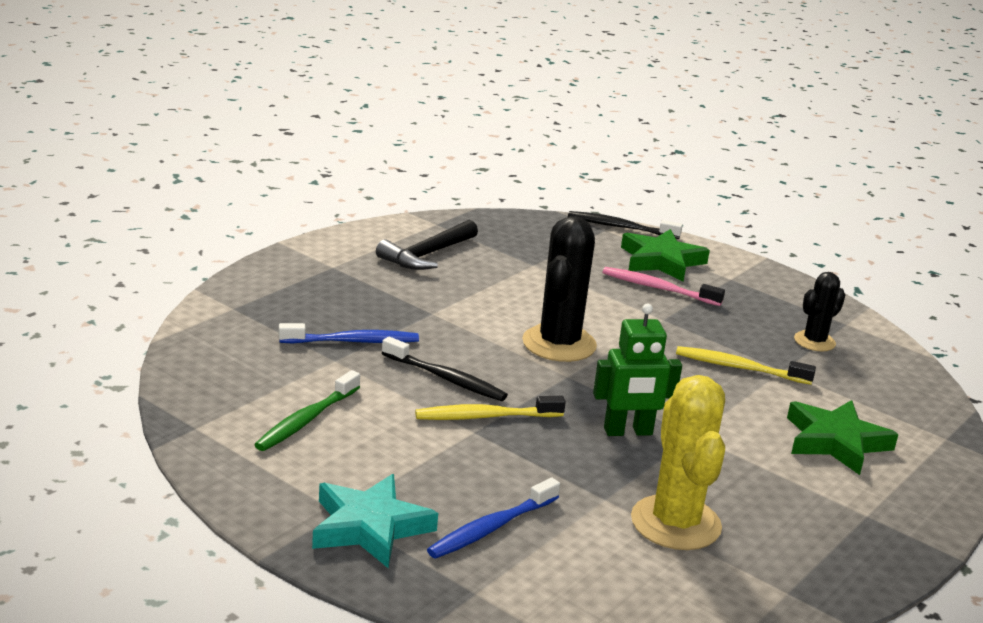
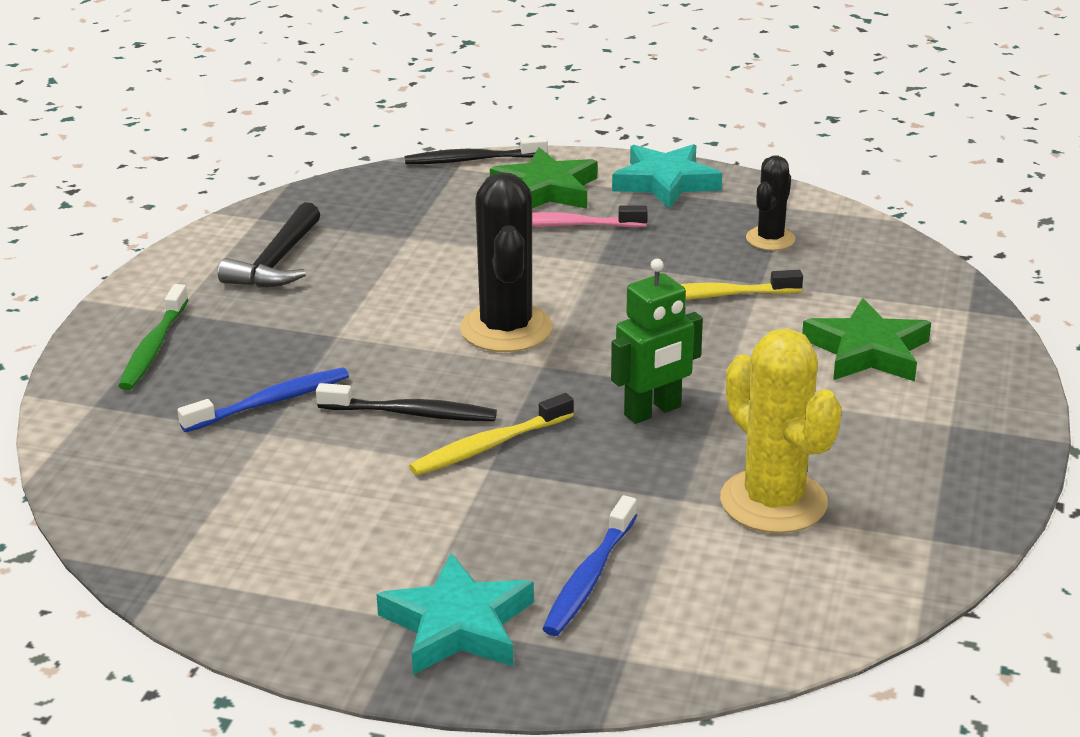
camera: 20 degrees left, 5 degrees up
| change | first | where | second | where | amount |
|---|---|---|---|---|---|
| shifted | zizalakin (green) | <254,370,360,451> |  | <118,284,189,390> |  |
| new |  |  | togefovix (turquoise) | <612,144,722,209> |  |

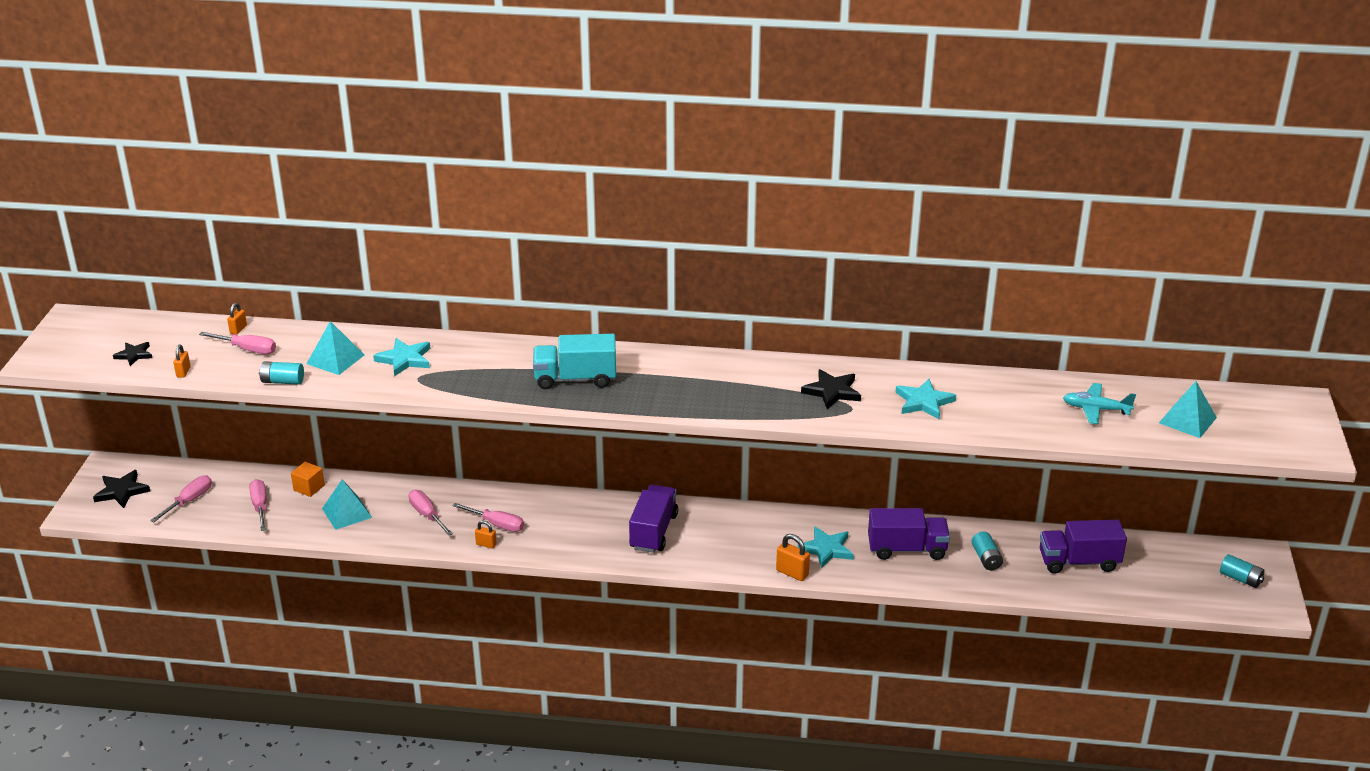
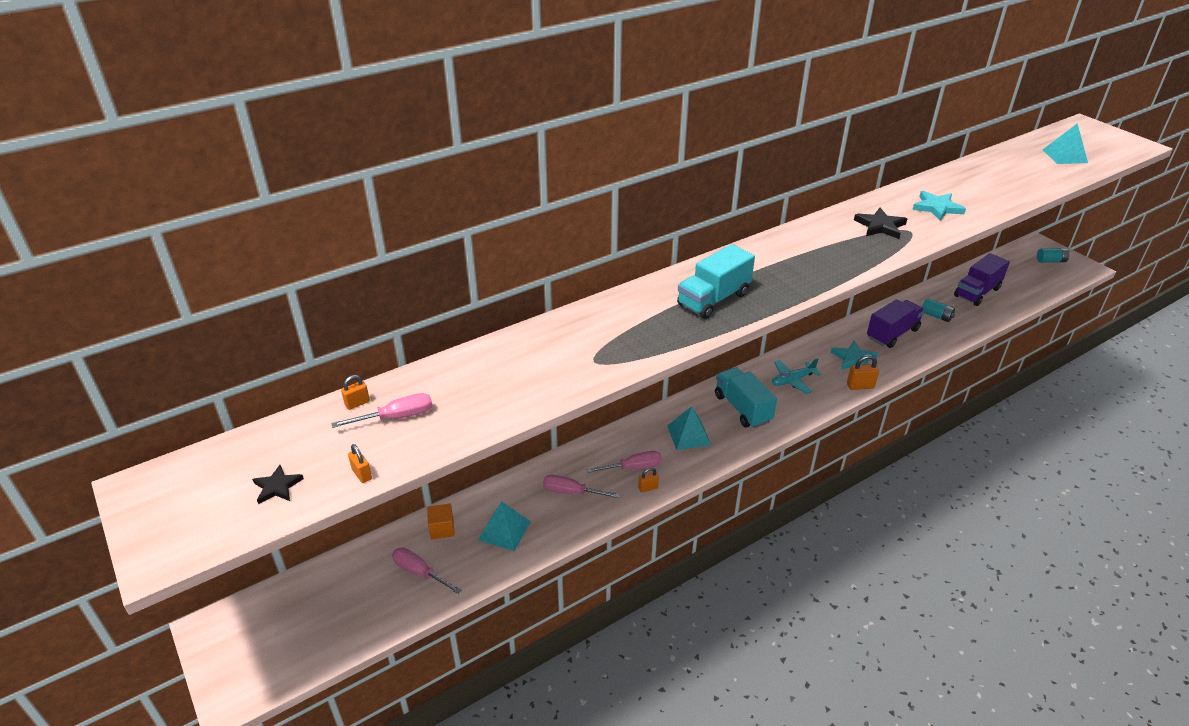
camera: 40 degrees left, 5 degrees up
| change | first | where | second | where | amount |
|---|---|---|---|---|---|
| rotated | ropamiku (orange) | <227,303,247,334> |  | <341,375,370,410> | 75 degrees clockwise |
| shifted | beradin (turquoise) | <306,321,364,375> |  | <667,406,711,450> |  |
| repainted | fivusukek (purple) | <629,485,678,553> | fivusukek (turquoise) | <715,367,777,428> |  |
| shifted | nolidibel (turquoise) | <1063,383,1136,424> |  | <772,358,821,394> |  |
| gone | togefovix (black) | <93,470,150,508> |  |  |  |
| gone | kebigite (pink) | <150,475,212,522> |  |  |  |
| gone | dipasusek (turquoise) | <259,361,304,385> |  |  |  |
| gone | togefovix (turquoise) | <373,338,430,377> |  |  |  |

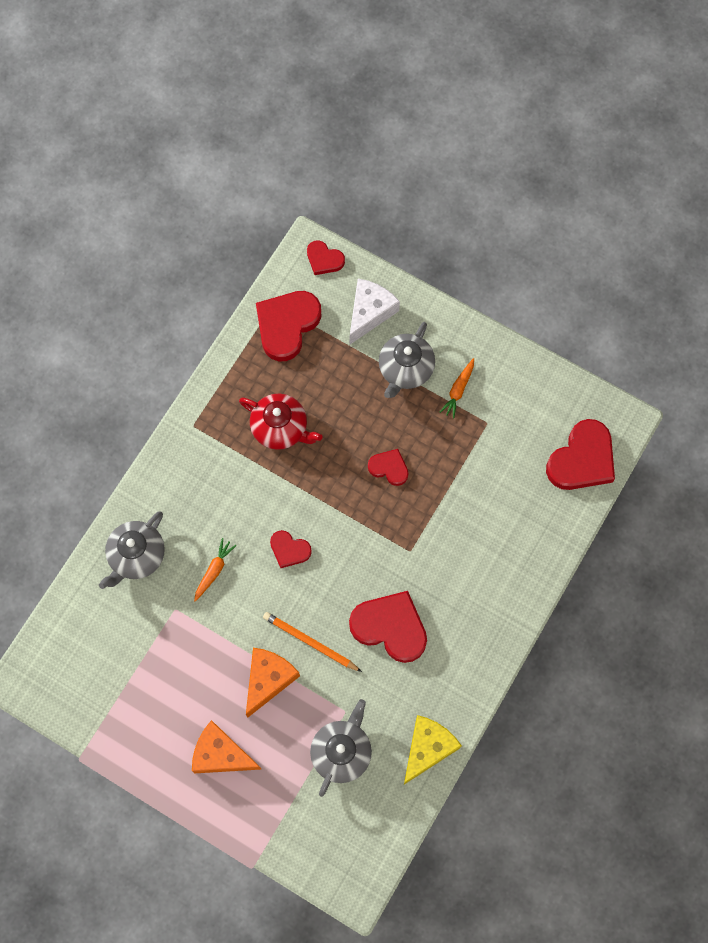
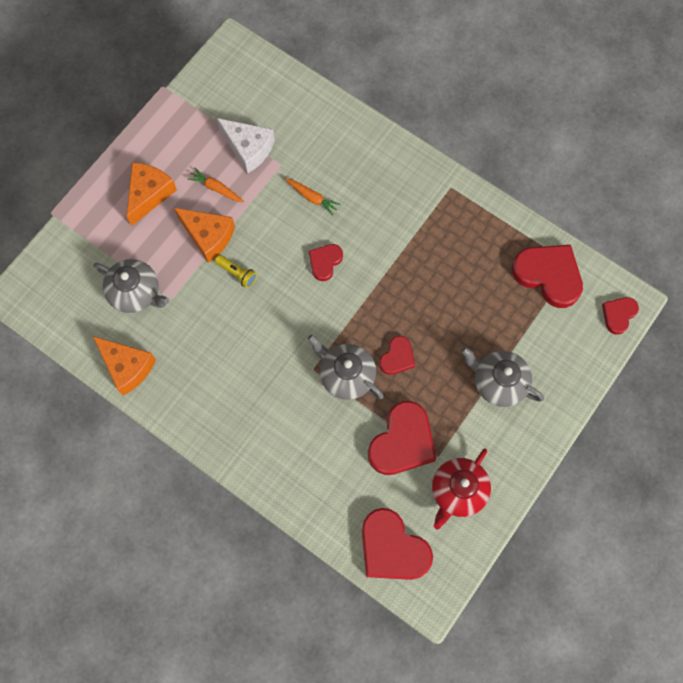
camera: 95 degrees right, 0 degrees up
| change | first | where | second | where | amount |
|---|---|---|---|---|---|
| repainted | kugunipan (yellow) | <404,715,462,785> | kugunipan (orange) | <93,336,156,396> |  |
| shifted | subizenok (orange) | <440,358,474,418> |  | <187,168,244,202> |  |
| swapped | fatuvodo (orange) | <263,612,362,672> | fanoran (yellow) | <215,255,257,288> |  |
| shifted | kugunipan (white) | <350,279,400,344> |  | <217,118,275,174> |  |
| shifted | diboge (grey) | <99,512,165,589> |  | <308,334,384,400> |  |
| shifted | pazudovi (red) | <349,591,427,663> |  | <368,401,436,475> |  |
| shifted | diboge (red) | <239,394,323,450> |  | <432,449,491,529> |  |

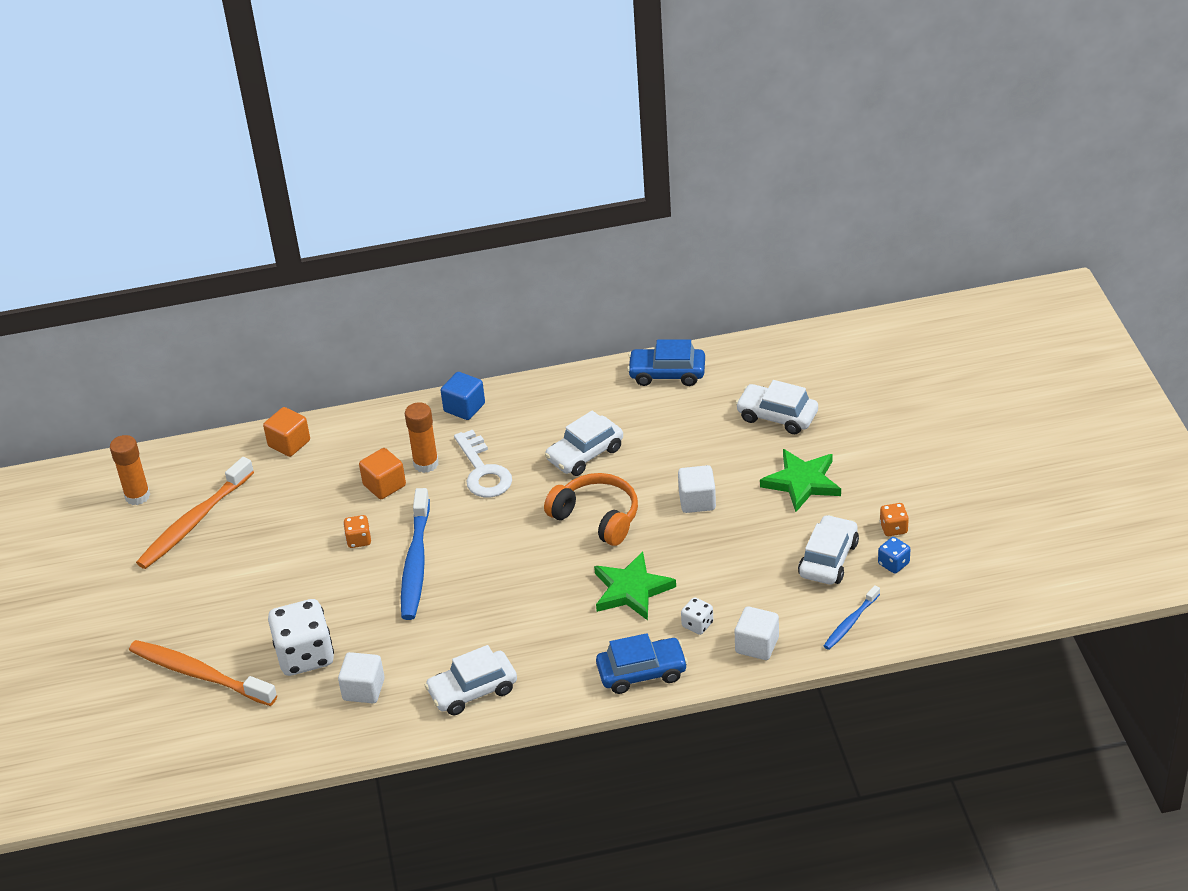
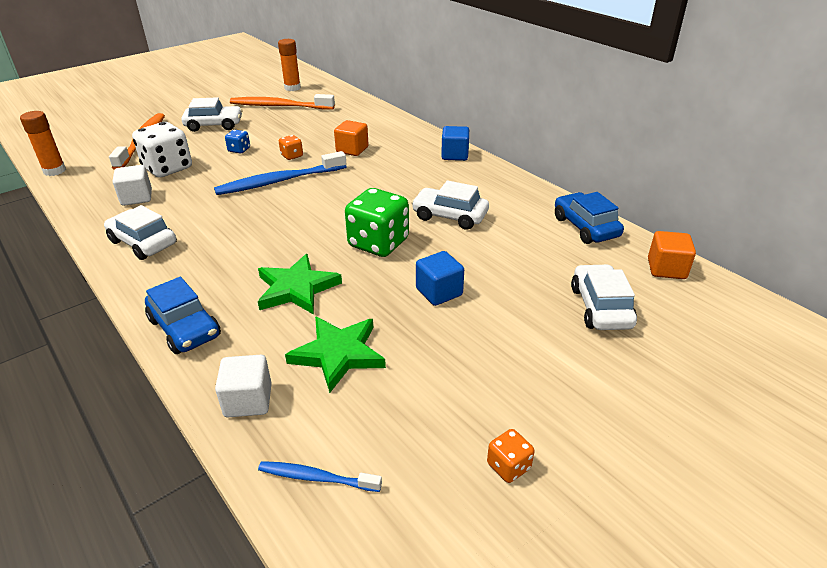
camera: 60 degrees right, 5 degrees down
| change | first | where | second | where | amount |
|---|---|---|---|---|---|
| shifted | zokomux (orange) | <405,402,439,473> |  | <20,111,66,176> |  |
| shifted | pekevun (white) | <798,515,859,585> |  | <181,97,243,132> |  |
| shifted | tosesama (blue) | <878,537,910,574> |  | <225,130,250,154> |  |
| shifted | togefovix (green) | <760,449,841,512> |  | <285,316,386,393> |  |
| swapped | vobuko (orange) | <544,473,638,546> | tosesama (green) | <345,188,409,257> |  |
| repainted | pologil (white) | <678,465,716,513> | pologil (blue) | <416,251,464,306> |  |
| shifted | pologil (orange) | <263,407,310,457> |  | <648,231,696,279> |  |
| gone | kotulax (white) | <454,430,512,497> |  |  |  |
| gone | tosesama (white) | <681,597,713,635> |  |  |  |

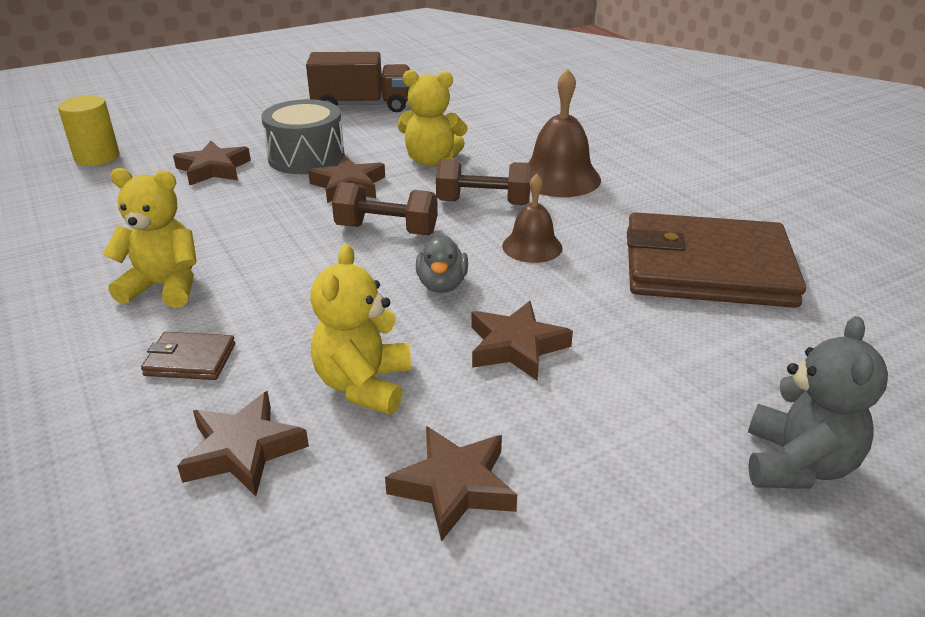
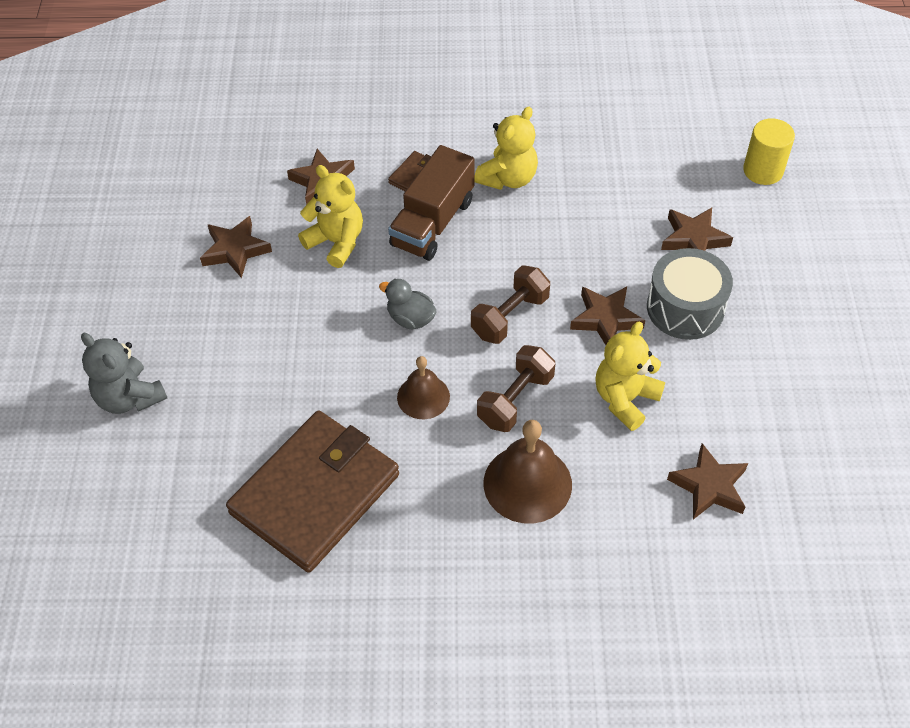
camera: 120 degrees right, 20 degrees up
| change | first | where | second | where | amount |
|---|---|---|---|---|---|
| shifted | fivusukek (brown) | <306,52,410,112> |  | <388,145,475,261> |  |
| shifted | togefovix (brown) | <471,301,573,381> |  | <667,443,748,520> |  |

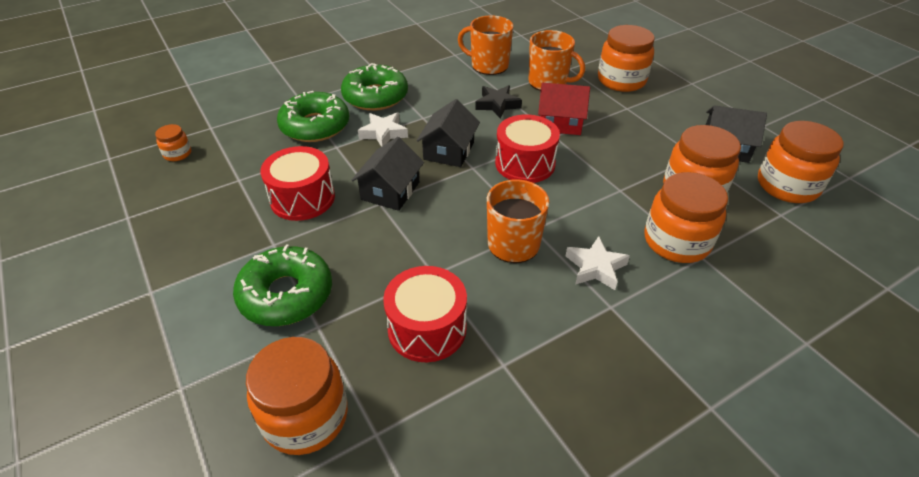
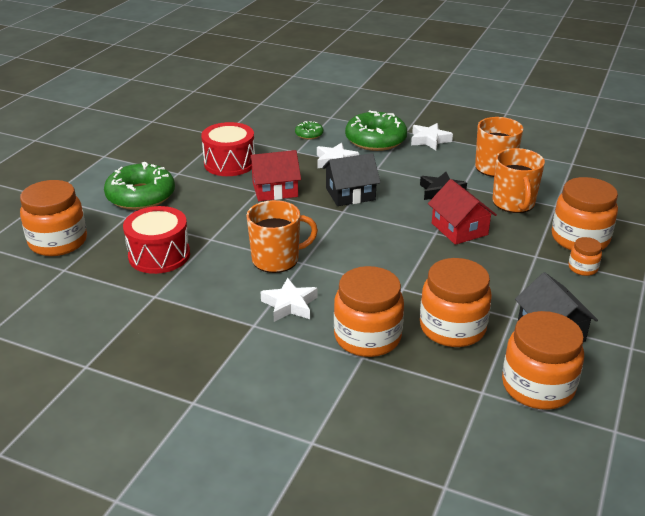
camera: 55 degrees right, 10 degrees down
| change | first | where | second | where | amount |
|---|---|---|---|---|---|
| repainted | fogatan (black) | <351,137,424,211> | fogatan (red) | <249,150,301,201> |  |
| scaled | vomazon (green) | <277,91,349,142> |  | <295,121,323,139> | x0.47 |
| new |  |  | togefovix (white) | <411,123,453,150> |  |
| shifted | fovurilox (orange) | <155,124,191,161> |  | <568,237,602,276> |  |
| gone | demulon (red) | <495,114,560,183> |  |  |  |

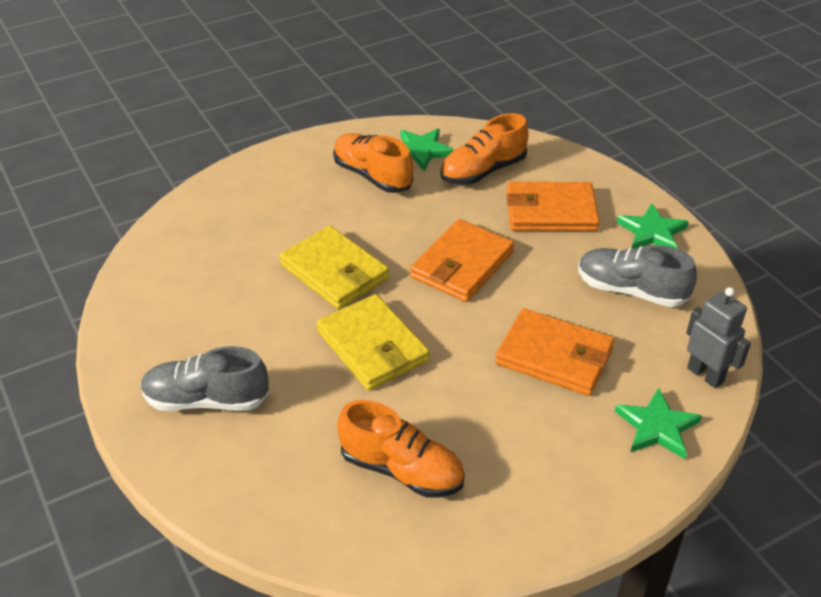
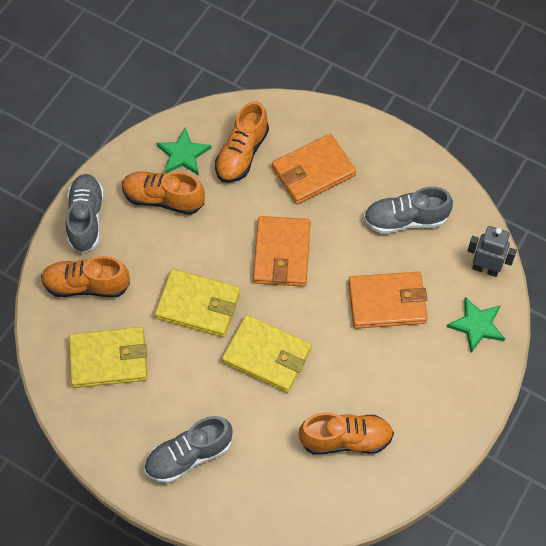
camera: 30 degrees left, 20 degrees up
| change | first | where | second | where | amount |
|---|---|---|---|---|---|
| new |  |  | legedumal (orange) | <41,256,130,297> |  |
| new |  |  | legedumal (grey) | <66,174,104,253> |  |
| new |  |  | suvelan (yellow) | <69,327,147,388> |  |
| gone | togefovix (green) | <616,203,689,249> |  |  |  |

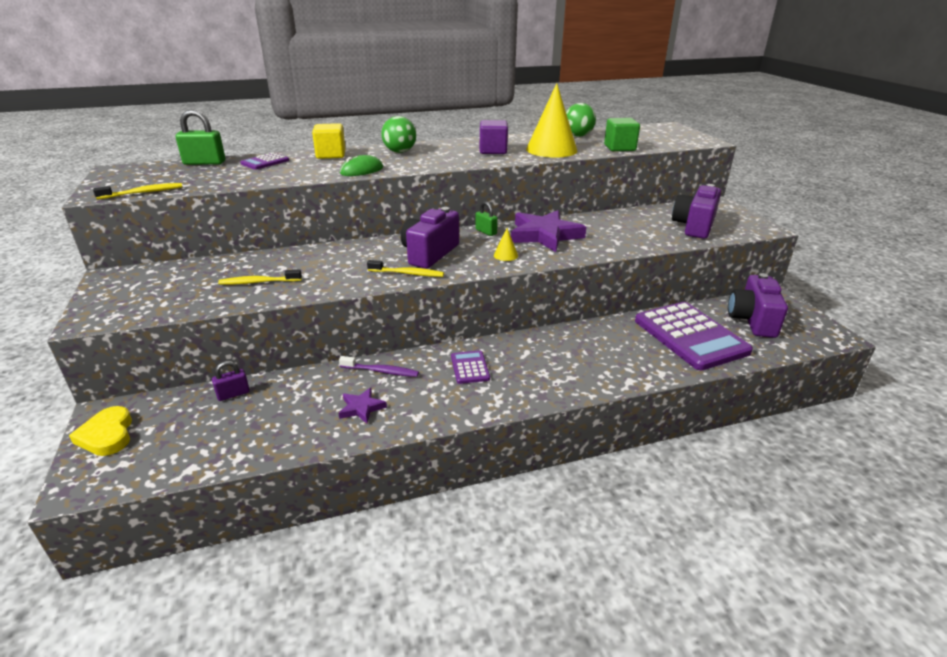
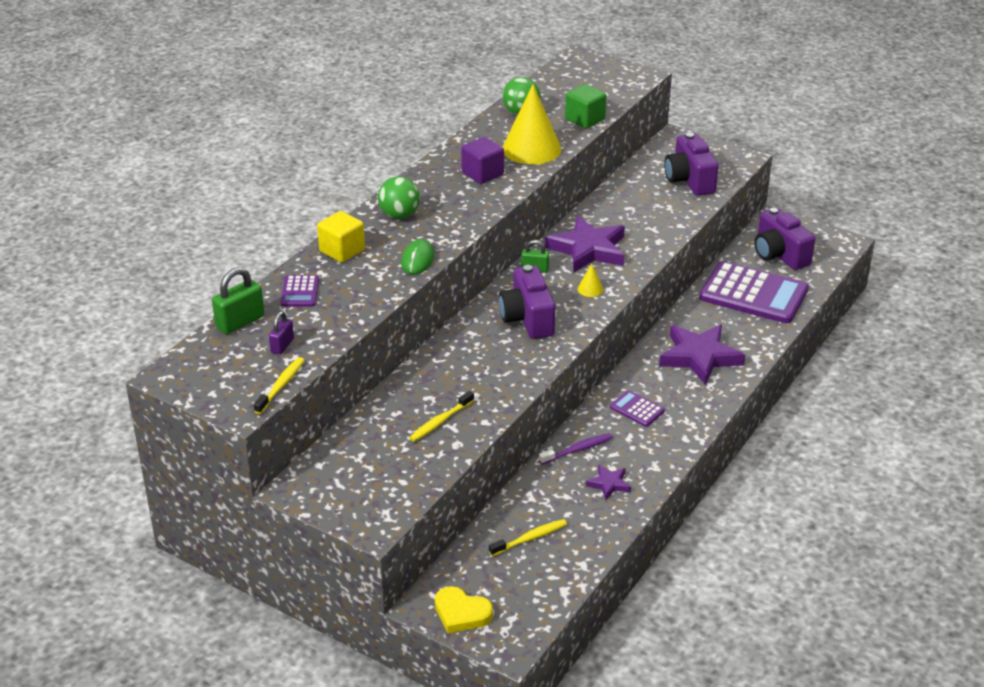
camera: 40 degrees left, 5 degrees up
| change | first | where | second | where | amount |
|---|---|---|---|---|---|
| shifted | ropamiku (purple) | <212,361,250,401> |  | <269,311,294,355> |  |
| shifted | zizalakin (yellow) | <367,260,444,277> |  | <489,519,567,556> |  |
| new |  |  | togefovix (purple) | <659,325,745,385> |  |

